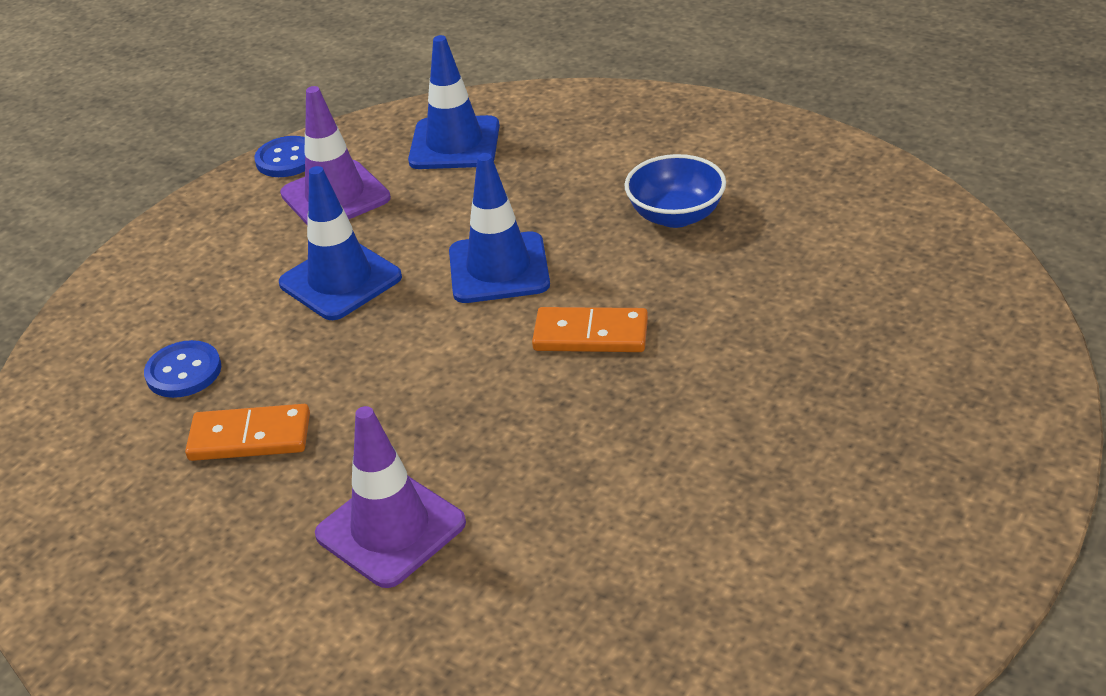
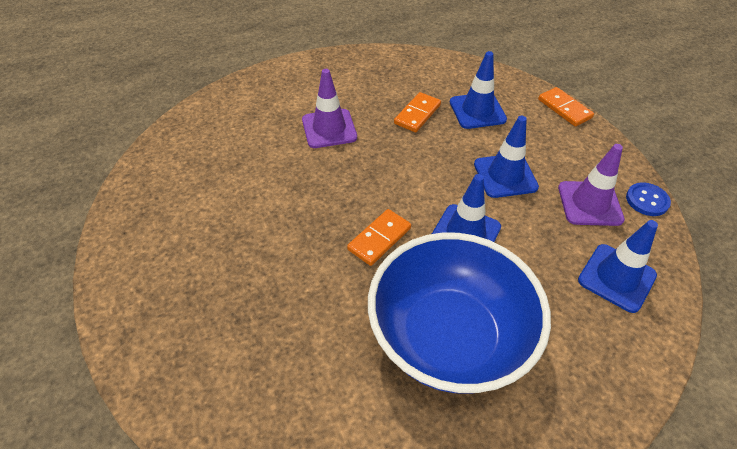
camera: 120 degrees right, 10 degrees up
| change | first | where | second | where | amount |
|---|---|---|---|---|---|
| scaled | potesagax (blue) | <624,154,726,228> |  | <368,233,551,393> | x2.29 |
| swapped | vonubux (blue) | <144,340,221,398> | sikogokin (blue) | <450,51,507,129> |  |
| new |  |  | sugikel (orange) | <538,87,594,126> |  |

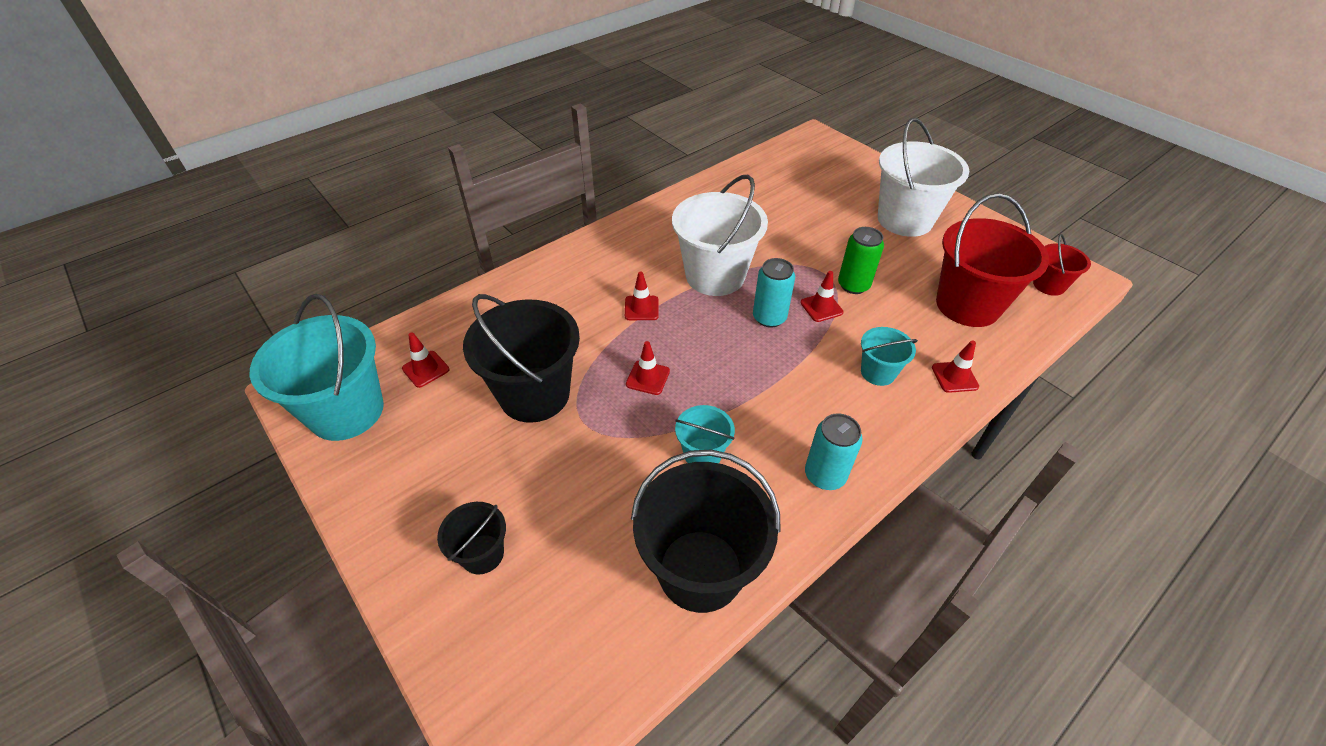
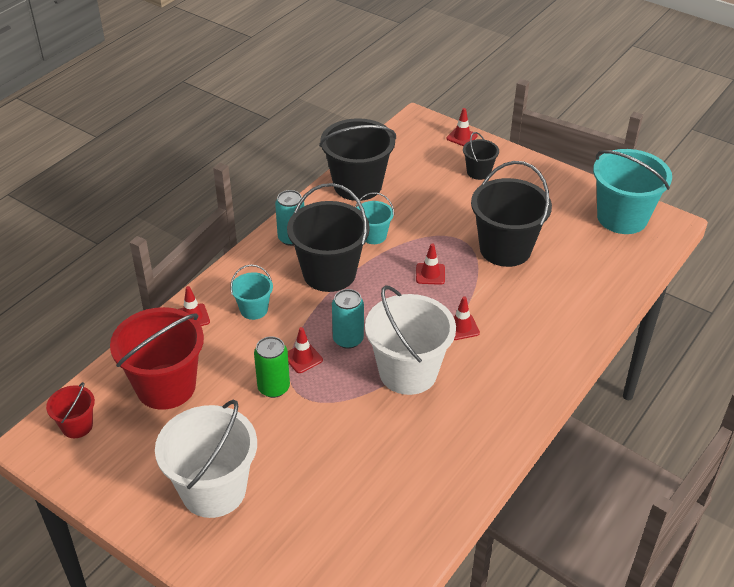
camera: 165 degrees right, 5 degrees down
| change | first | where | second | where | amount |
|---|---|---|---|---|---|
| new |  |  | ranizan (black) | <287,183,370,292> |  |
| shifted | sikogokin (red) | <402,333,449,388> |  | <446,108,478,146> |  |

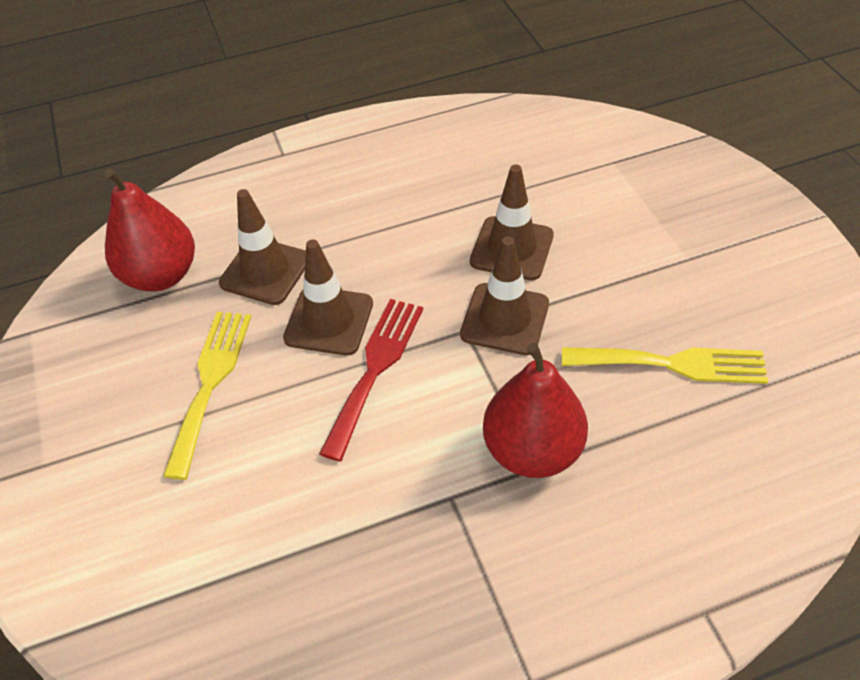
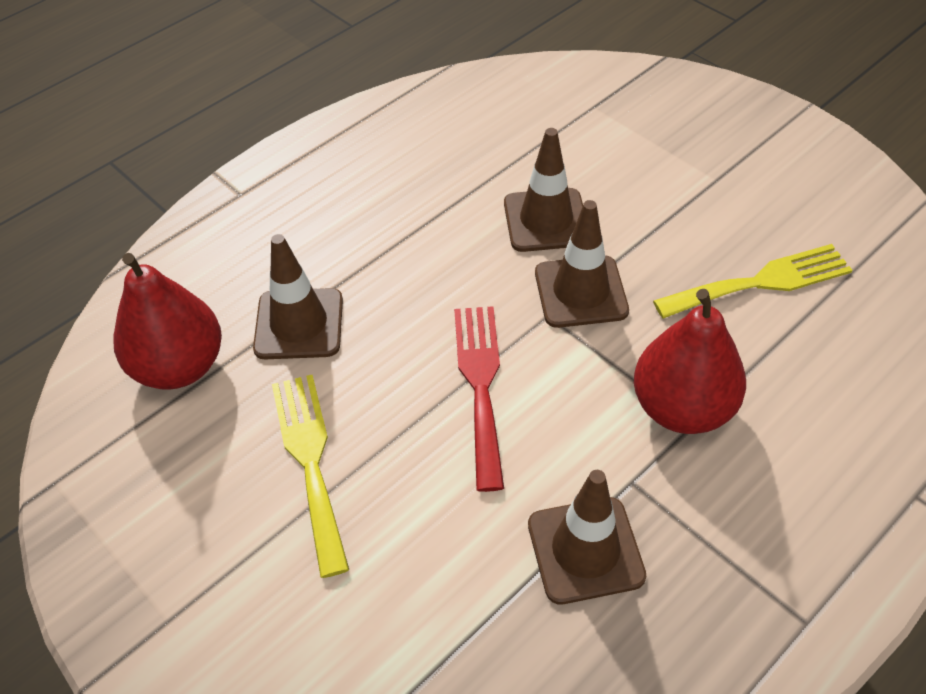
camera: 25 degrees left, 0 degrees up
| change | first | where | second | where | amount |
|---|---|---|---|---|---|
| shifted | sikogokin (brown) | <283,240,373,356> |  | <528,470,646,604> |  |

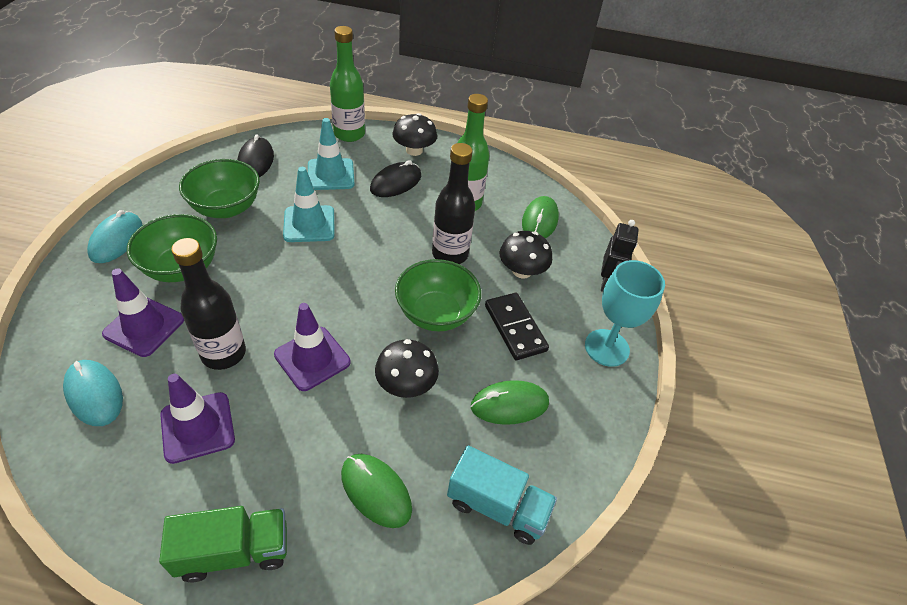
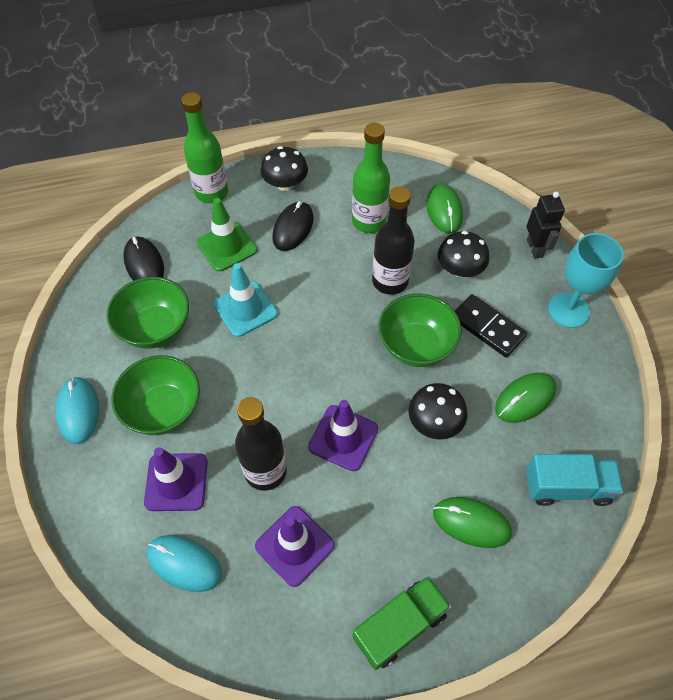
camera: 20 degrees left, 10 degrees up
| change | first | where | second | where | amount |
|---|---|---|---|---|---|
| repainted | sikogokin (turquoise) | <308,118,355,190> | sikogokin (green) | <196,198,257,271> |  |

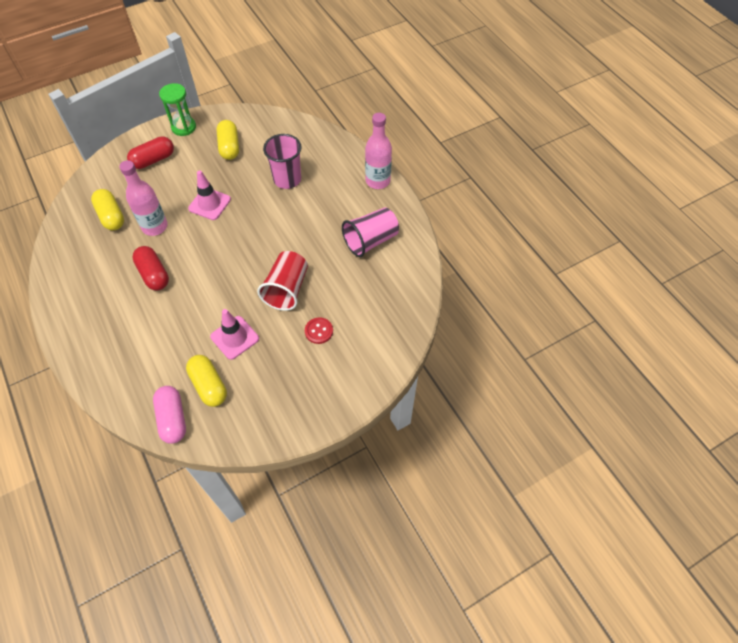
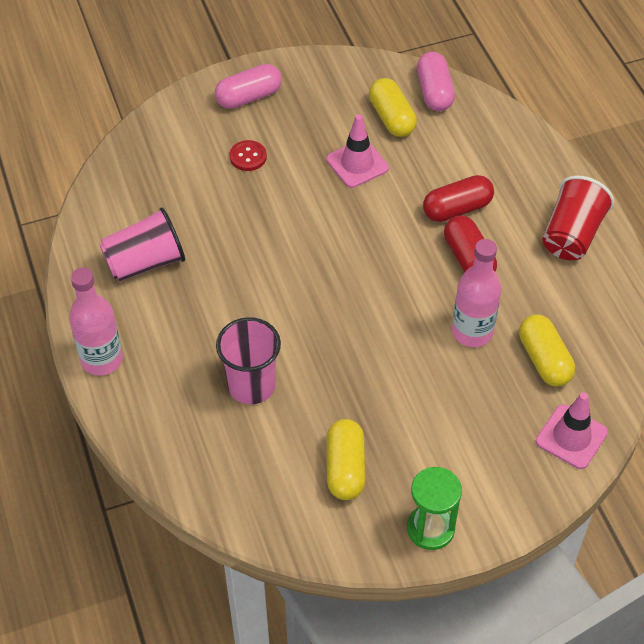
camera: 170 degrees left, 5 degrees down
| change | first | where | second | where | amount |
|---|---|---|---|---|---|
| new |  |  | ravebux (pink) | <215,64,282,109> |  |
| shifted | ravebux (red) | <127,136,174,169> |  | <423,175,494,222> |  |
| shifted | sikogokin (pink) | <188,170,231,220> |  | <536,392,608,469> |  |
| shifted | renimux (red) | <257,251,308,311> |  | <542,176,614,260> |  |

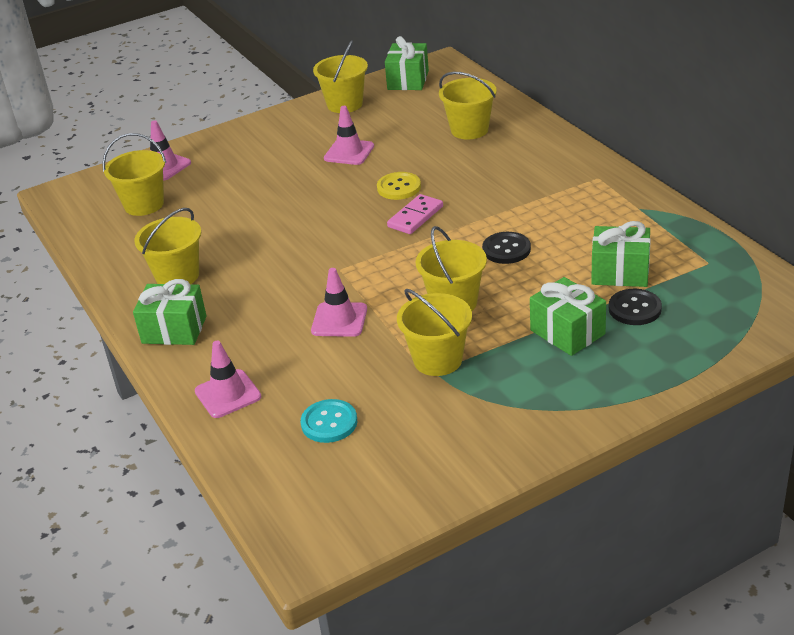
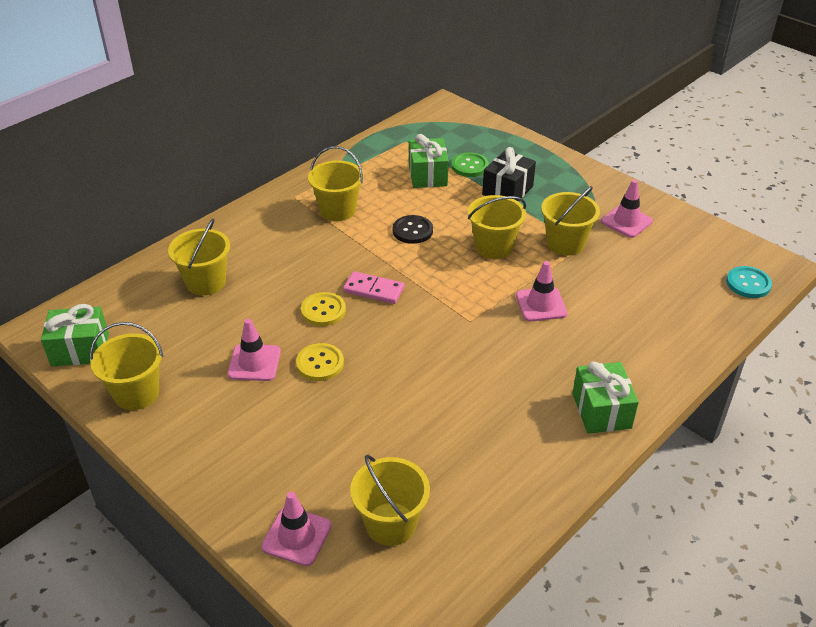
camera: 110 degrees left, 5 degrees up
| change | first | where | second | where | amount |
|---|---|---|---|---|---|
| new |  |  | vonubux (yellow) | <296,343,344,381> |  |
| shifted | ranizan (yellow) | <134,208,201,284> |  | <308,146,364,221> |  |
| repainted | vonubux (black) | <609,289,662,325> | vonubux (green) | <451,152,489,177> |  |
| repainted | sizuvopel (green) | <530,277,606,356> | sizuvopel (black) | <482,147,536,201> |  |
| shifted | sikogokin (pink) | <195,341,261,418> |  | <601,180,653,238> |  |
| shifted | vonubux (turquoise) | <301,399,357,443> |  | <726,266,772,298> |  |

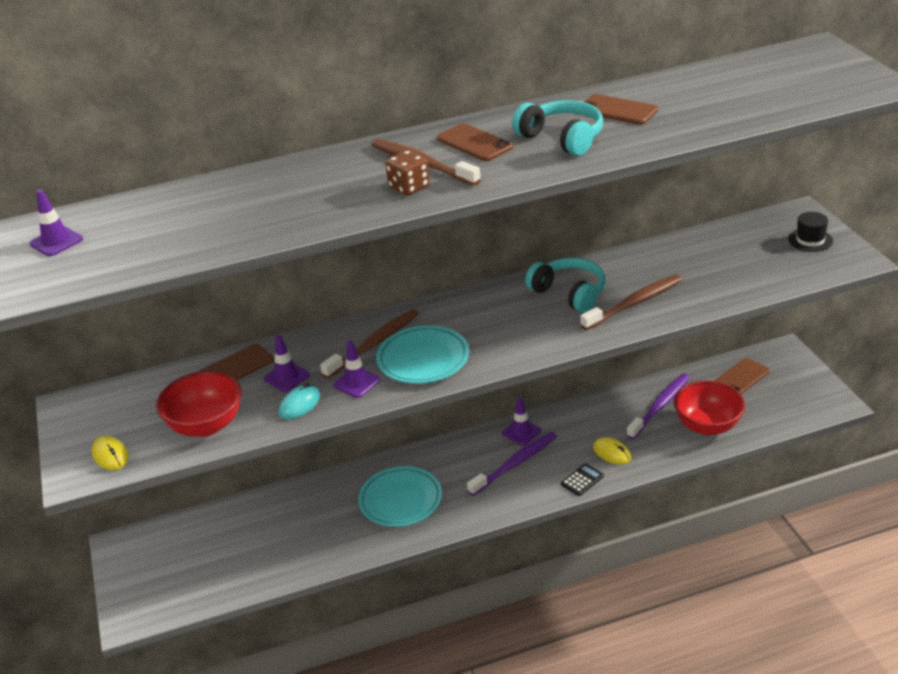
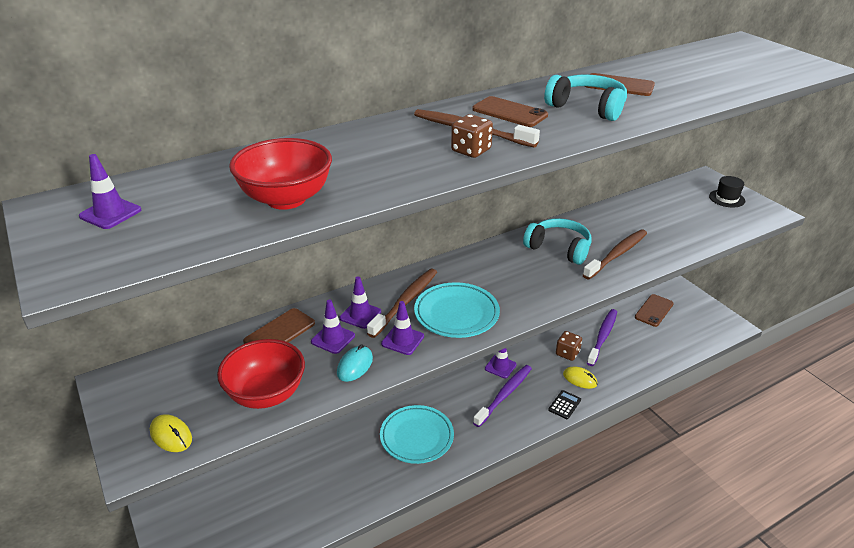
camera: 15 degrees left, 0 degrees up
| change | first | where | second | where | amount |
|---|---|---|---|---|---|
| shifted | potesagax (red) | <674,381,745,435> |  | <229,138,332,210> |  |
| new |  |  | sikogokin (purple) | <340,277,381,329> |  |
| new |  |  | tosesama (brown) | <556,331,582,361> |  |

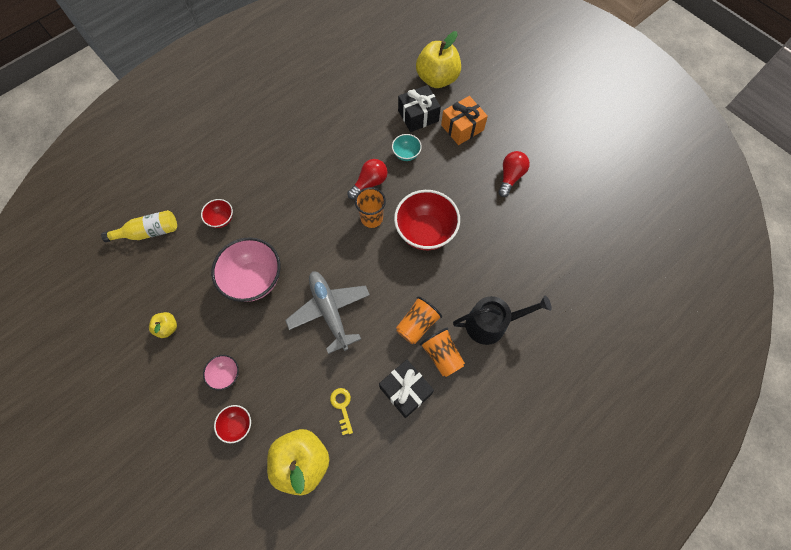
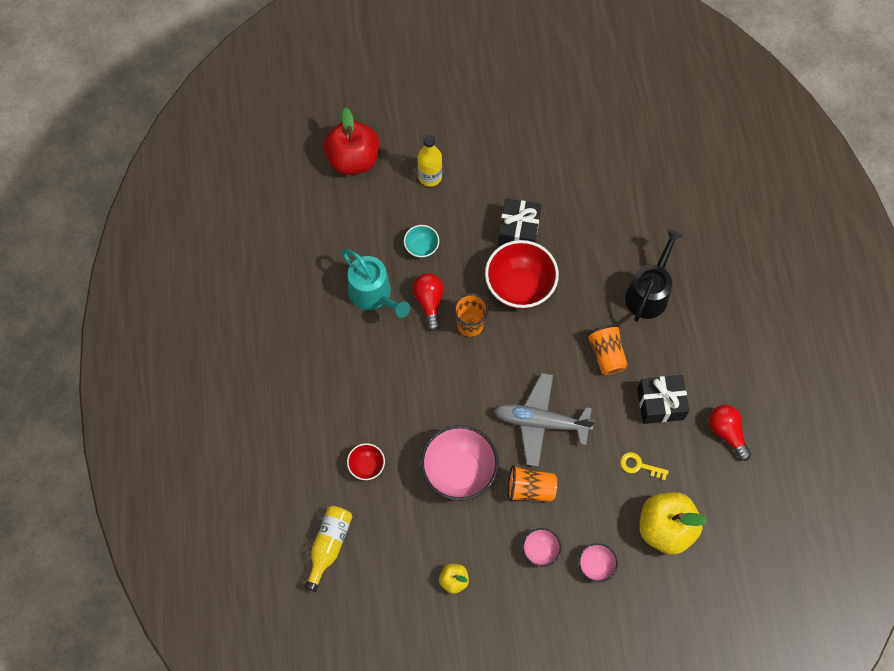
camera: 55 degrees left, 0 degrees up
| change | first | where | second | where | amount |
|---|---|---|---|---|---|
| repainted | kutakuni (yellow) | <416,31,461,88> | kutakuni (red) | <323,108,379,175> |  |
| new |  |  | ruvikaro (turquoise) | <342,249,410,318> |  |
| swapped | sizuvopel (orange) | <441,96,488,145> | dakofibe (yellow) | <418,135,442,187> |  |
| shifted | sizuvopel (black) | <398,85,441,132> |  | <498,198,541,246> |  |
| shifted | renimux (orange) | <420,328,465,377> |  | <508,465,557,502> |  |
| repainted | potesagax (red) | <214,405,251,443> | potesagax (pink) | <579,543,618,582> |  |
| shifted | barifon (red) | <498,151,530,197> |  | <709,405,751,461> |  |

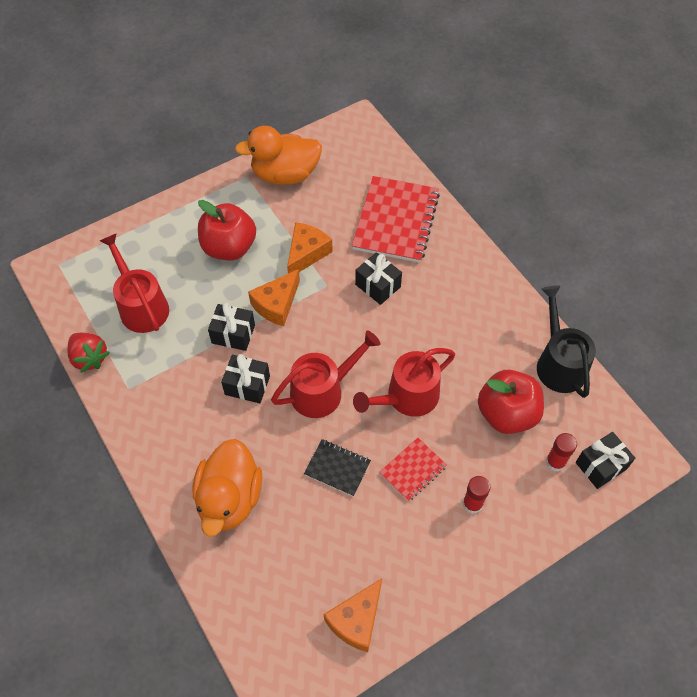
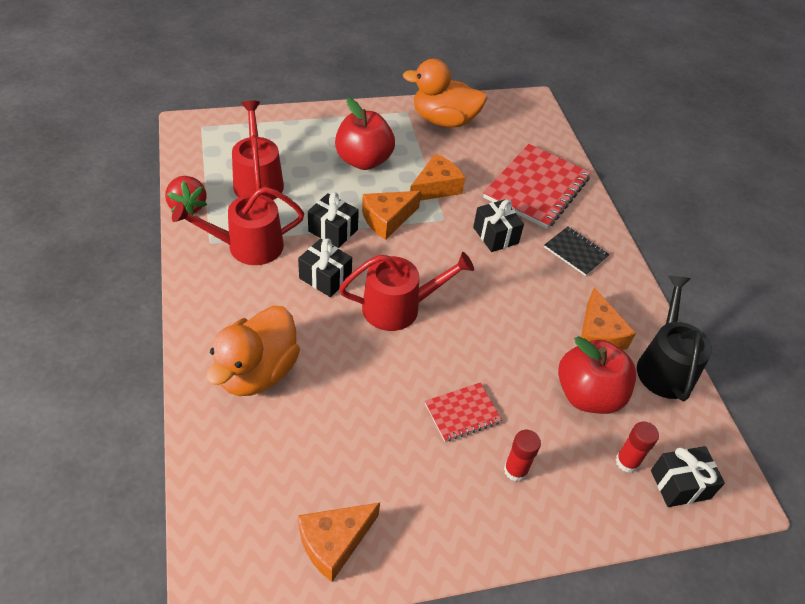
camera: 15 degrees right, 10 degrees down
| change | first | where | second | where | amount |
|---|---|---|---|---|---|
| shifted | ruvikaro (red) | <353,348,455,417> |  | <172,187,304,265> |  |
| shifted | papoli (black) | <304,439,371,497> |  | <544,227,610,276> |  |
| new |  |  | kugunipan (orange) | <581,287,636,350> |  |

